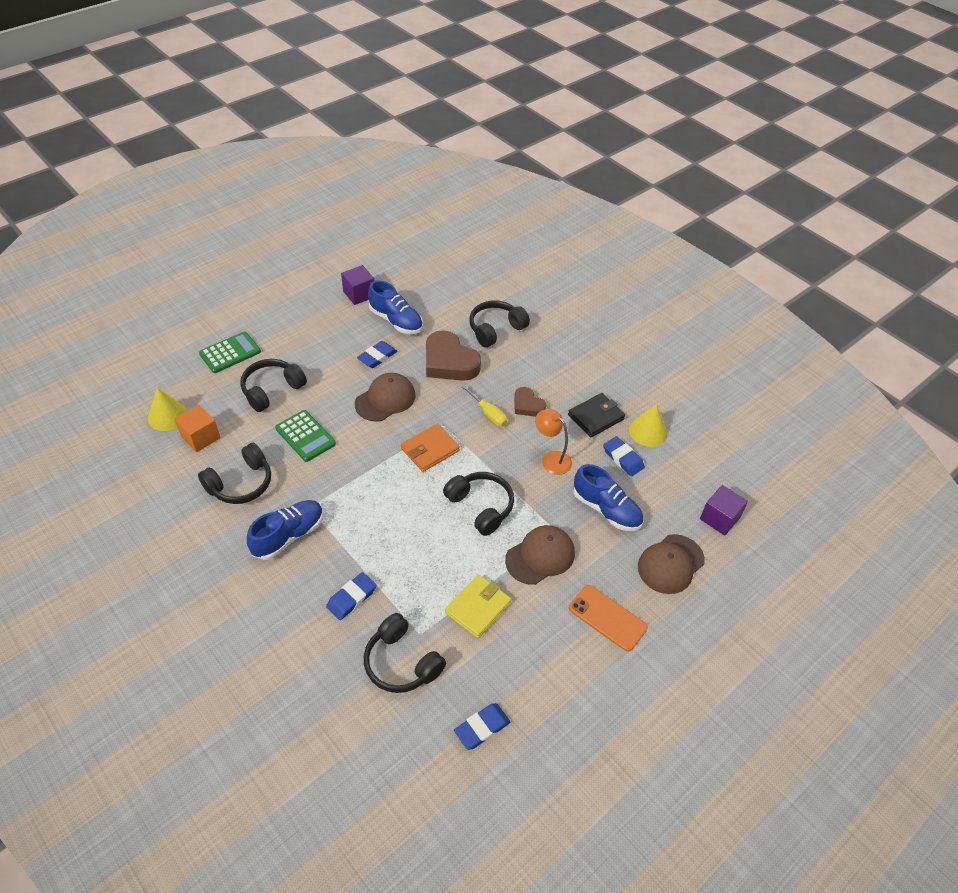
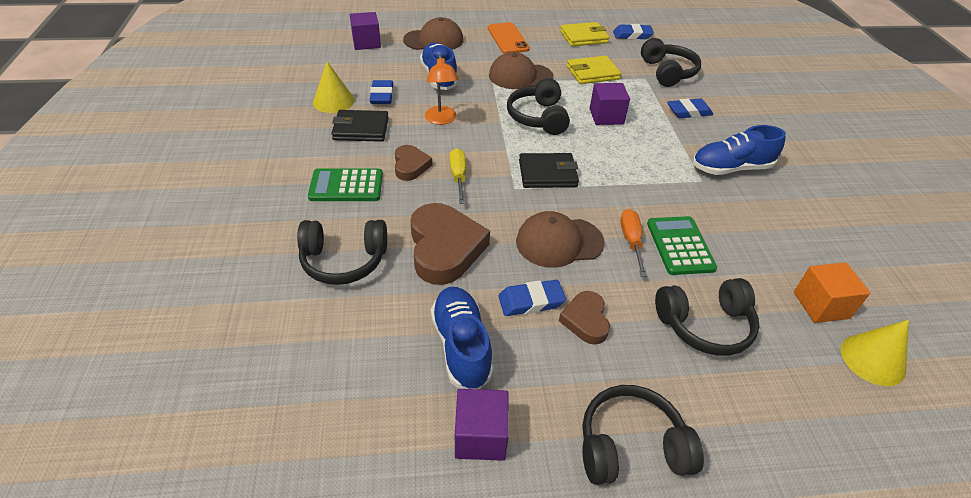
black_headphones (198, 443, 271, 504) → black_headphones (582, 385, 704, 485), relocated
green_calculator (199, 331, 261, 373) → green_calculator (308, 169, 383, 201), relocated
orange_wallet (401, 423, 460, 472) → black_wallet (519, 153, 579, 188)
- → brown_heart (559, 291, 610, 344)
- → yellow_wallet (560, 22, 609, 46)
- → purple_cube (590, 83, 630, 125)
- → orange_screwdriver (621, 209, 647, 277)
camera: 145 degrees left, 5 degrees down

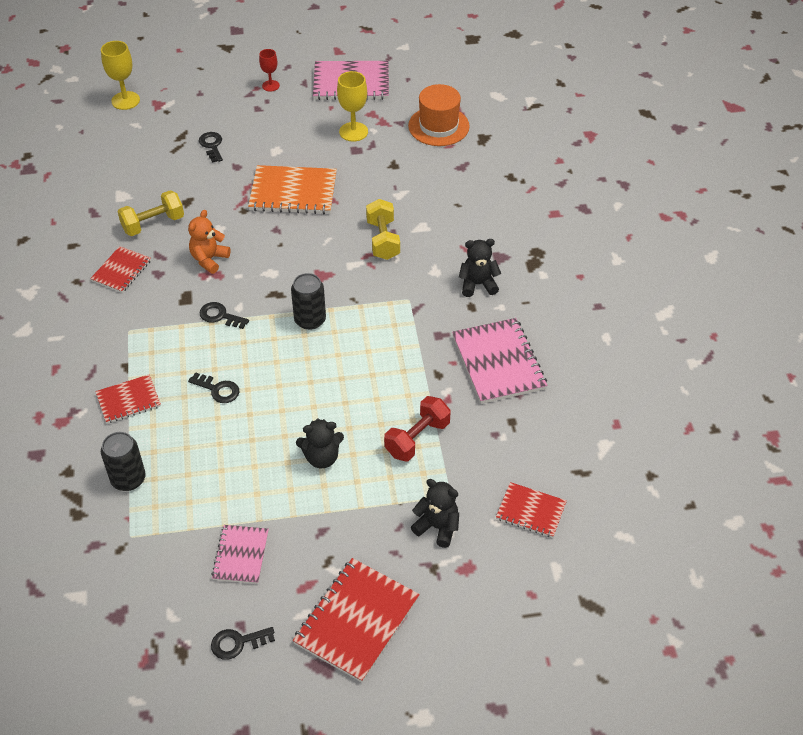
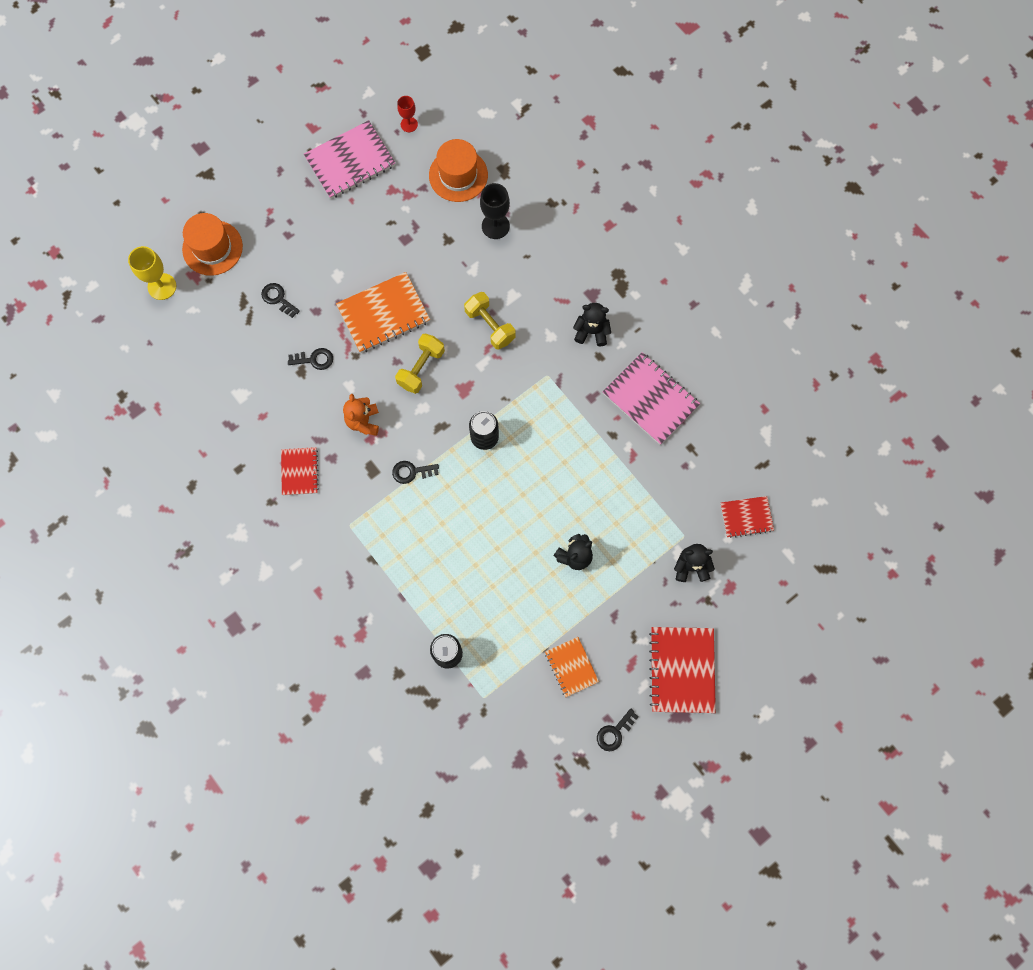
red_notebook (95, 374, 161, 424) → -
yellow_dumbbell (118, 190, 184, 236) → yellow_dumbbell (395, 333, 445, 394), relocated
black_key (188, 372, 239, 403) → black_key (288, 348, 333, 370), relocated
pink_notebook (211, 525, 269, 584) → orange_notebook (545, 637, 599, 697)
red_goblet (259, 49, 280, 92) → red_goblet (397, 96, 418, 132), relocated
yellow_goblet (337, 71, 368, 142) → -
red_dumbbell (384, 396, 451, 462) → -
black_teddy_bear (459, 239, 501, 297) → black_teddy_bear (573, 303, 611, 346), 45 degrees clockwise
- → orange_hat (182, 213, 243, 276)
- → black_goblet (480, 183, 510, 239)
camera: 30 degrees left, 25 degrees up

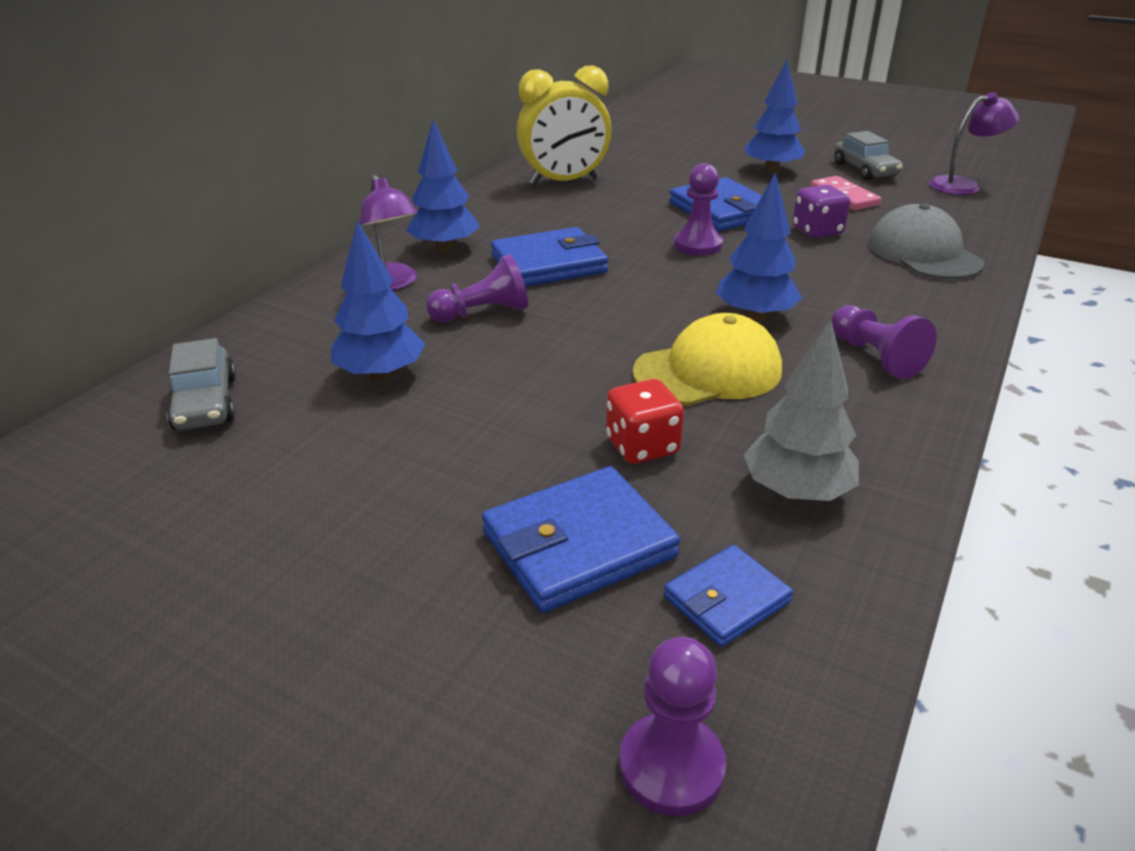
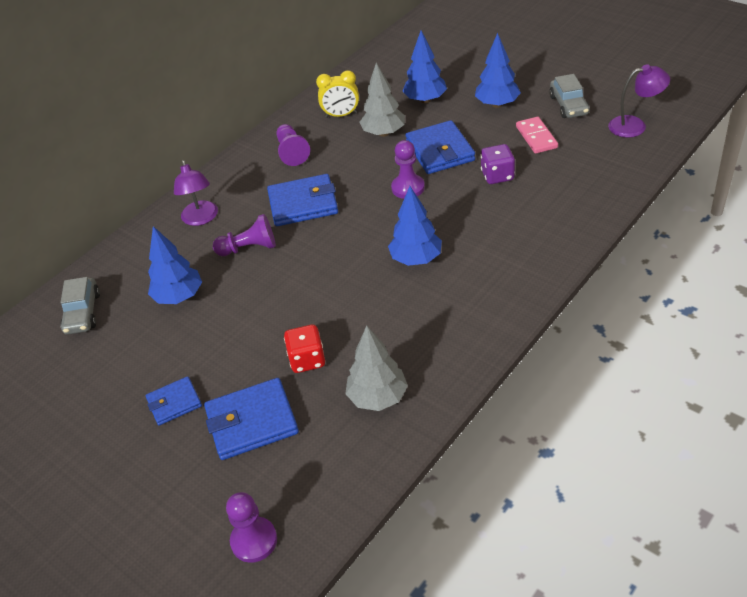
blue_tree (406, 120, 480, 252) → blue_tree (402, 31, 447, 103), relocated
yellow_clock (517, 65, 612, 185) → yellow_clock (316, 70, 359, 118), x0.62
yellow_cap (633, 313, 782, 406) → -
blue_wallet (664, 545, 793, 647) → blue_wallet (146, 376, 202, 426), relocated
purple_pawn (831, 306, 937, 379) → purple_pawn (276, 124, 310, 166), relocated
grey_cap (868, 203, 985, 279) → -
- → grey_tree (360, 63, 405, 137)
camera: 15 degrees right, 10 degrees up

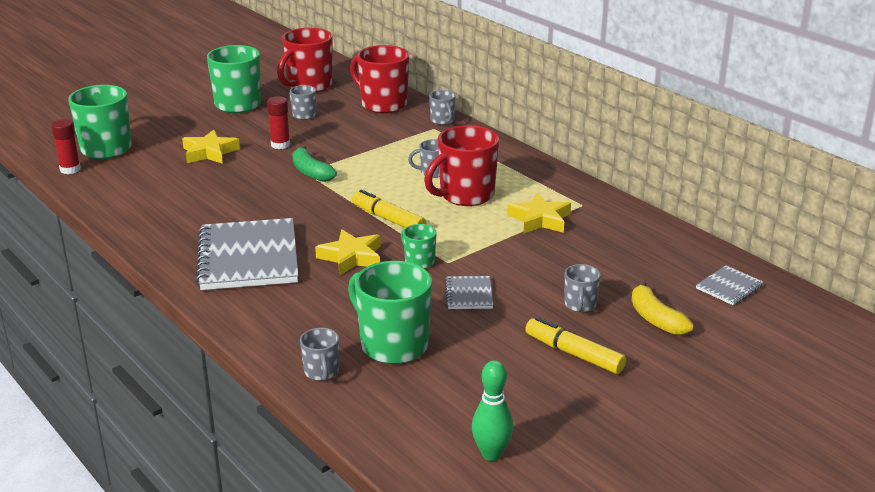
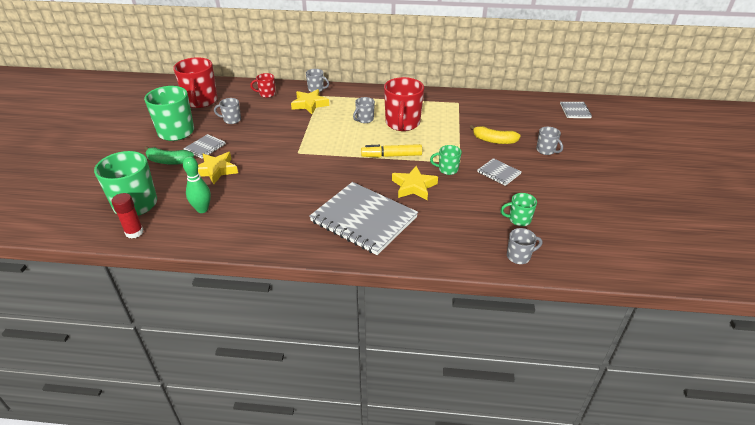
red_glue_stick (267, 96, 290, 149) → -
green_banana (292, 146, 337, 182) → green_banana (144, 146, 194, 165), relocated
grey_mug (300, 328, 339, 381) → grey_mug (507, 228, 543, 264), 45 degrees counterclockwise
green_mug (348, 261, 432, 364) → green_mug (500, 193, 537, 226), x0.50
red_mug (350, 45, 409, 113) → red_mug (250, 73, 276, 98), x0.50
green_bowling_pin (472, 360, 513, 461) → green_bowling_pin (183, 156, 211, 213), relocated
yellow_star (507, 193, 571, 233) → yellow_star (291, 89, 329, 114), relocated
yellow_marker (525, 317, 626, 374) → -
yellow_banana (631, 281, 694, 335) → yellow_banana (470, 125, 521, 144), relocated
- → grey_notebook (183, 134, 226, 159)
camera: 45 degrees left, 10 degrees up

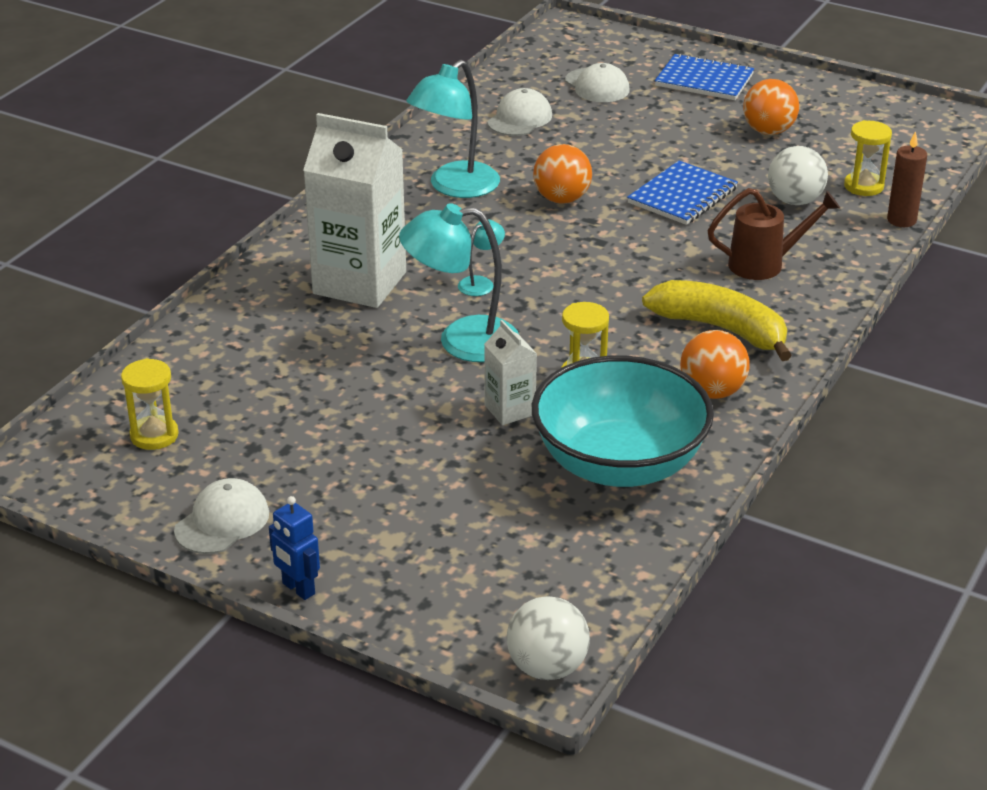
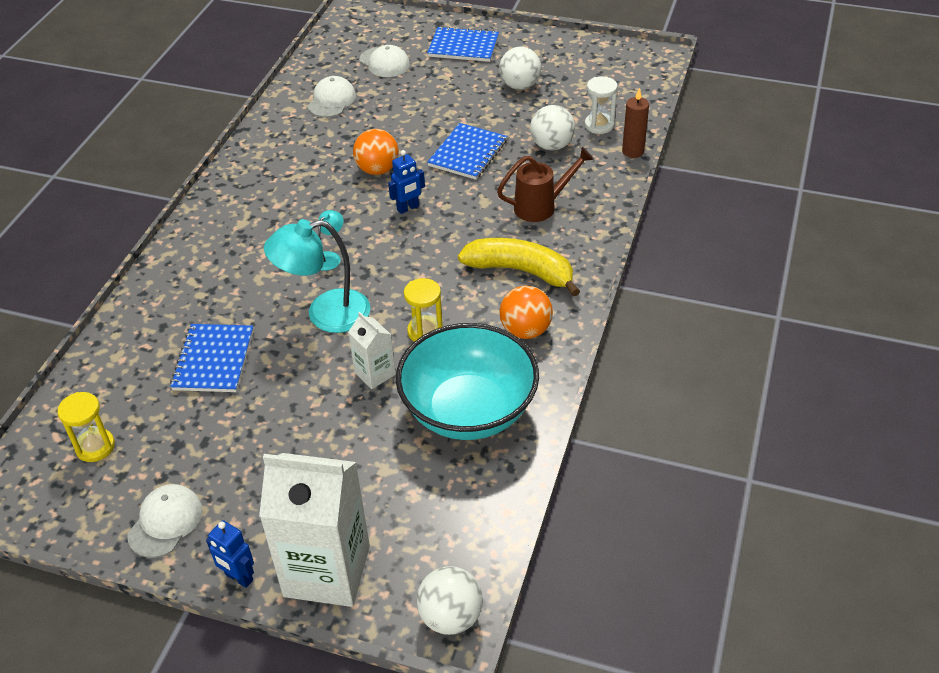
white_carton (303, 113, 406, 308) → white_carton (259, 453, 370, 607), relocated
turquoise_lamp (406, 60, 500, 198) → -
orange_ball (743, 79, 799, 135) → white_ball (499, 47, 541, 90)
yellow_hourglass (844, 120, 892, 196) → white_hourglass (585, 76, 618, 134)
- → blue_notebook (170, 324, 254, 392)
- → blue_robot (388, 150, 425, 214)
camera: 10 degrees left, 10 degrees up

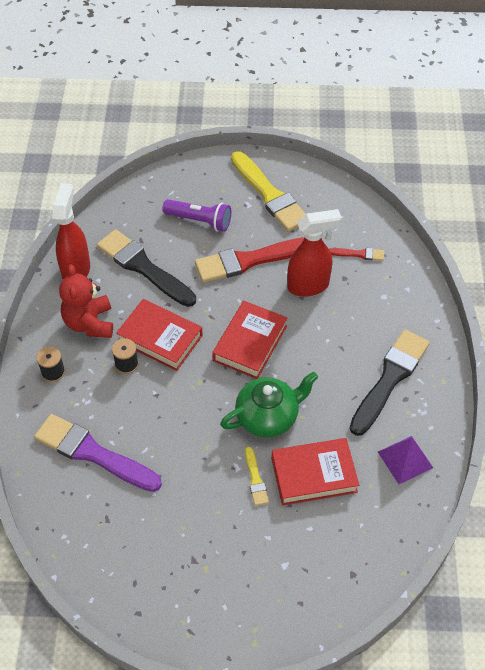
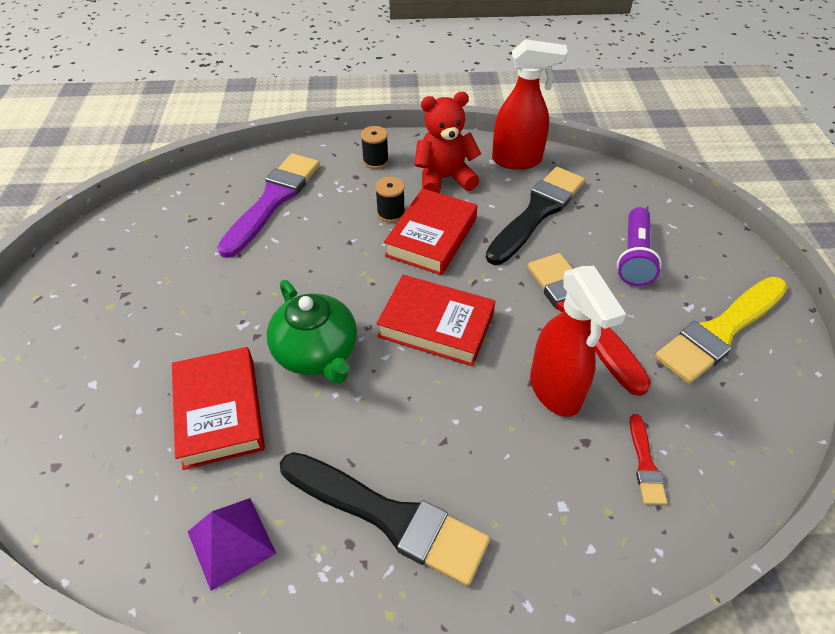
yellow_brush (245, 446, 269, 506) → -
camera: 85 degrees right, 5 degrees down

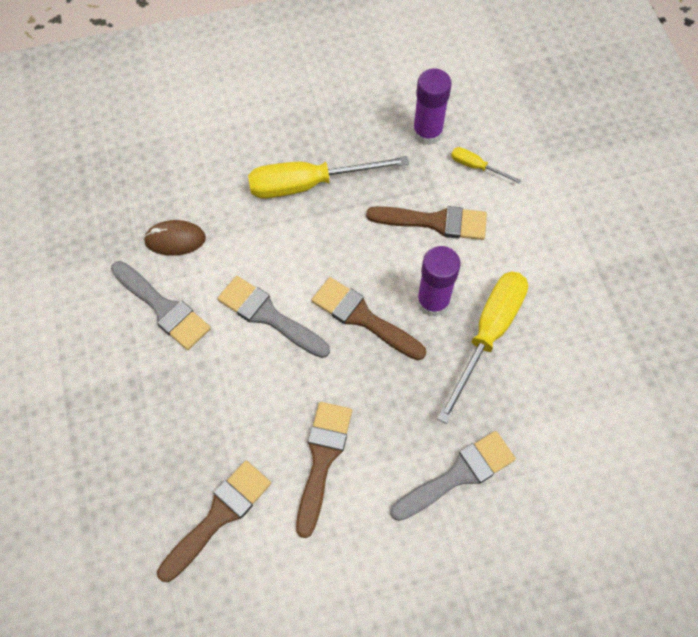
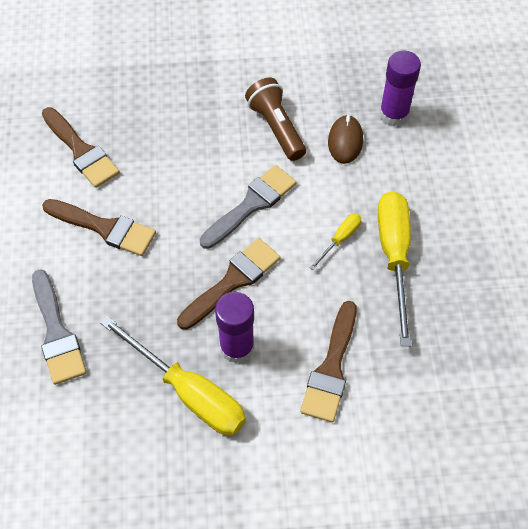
grey_brush (111, 261, 211, 350) → brown_flashlight (245, 78, 306, 161)
purple_glue_stick (413, 69, 451, 145) → purple_glue_stick (379, 51, 421, 126), relocated
yellow_screwdriver (451, 147, 522, 184) → yellow_screwdriver (309, 214, 361, 270), relocated
camera: 100 degrees right, 5 degrees down

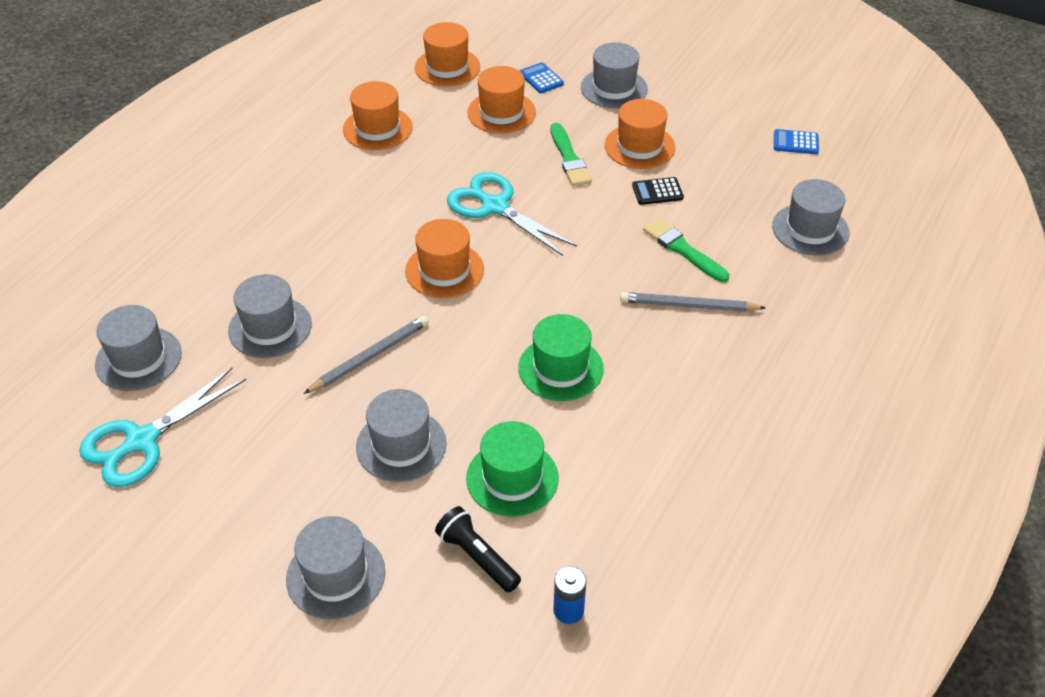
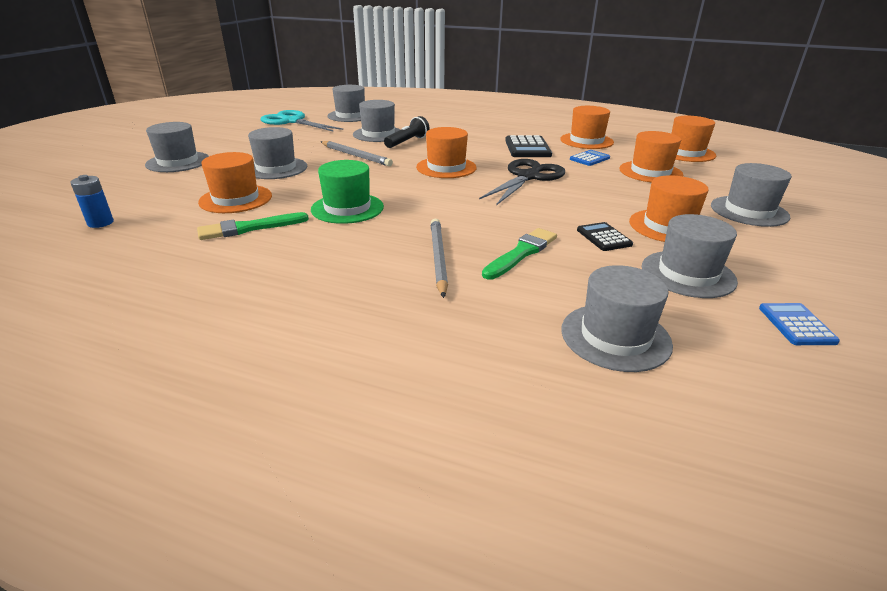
black_flashlight (435, 506, 521, 593) → black_flashlight (384, 116, 430, 148), relocated
turquoise_scissors (447, 172, 577, 256) → black_scissors (479, 159, 565, 205)
green_hat (466, 421, 559, 517) → orange_hat (198, 152, 272, 213)
blue_calculator (520, 62, 564, 93) → blue_calculator (570, 150, 610, 166), relocated
green_brush (550, 123, 592, 186) → green_brush (197, 212, 309, 240), relocated
- → black_calculator (505, 135, 552, 157)
- → grey_hat (642, 214, 738, 298)
camera: 80 degrees right, 15 degrees down

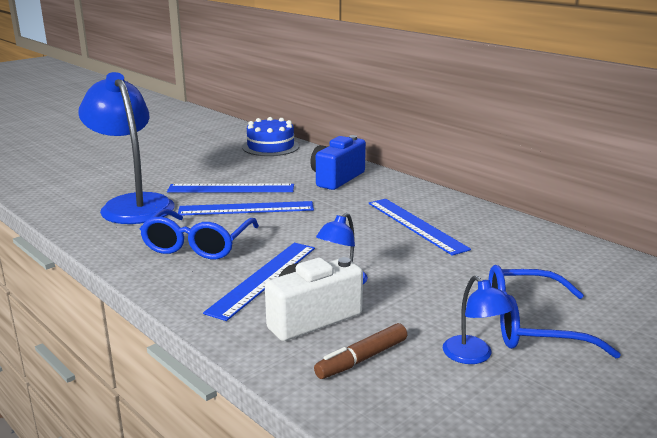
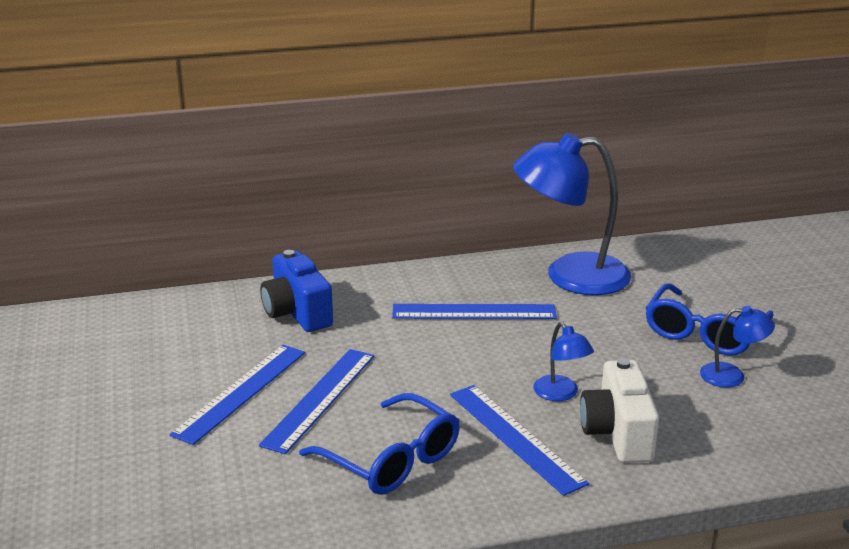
blue_lamp (78, 72, 175, 224) → blue_lamp (513, 133, 631, 295), relocated
blue_cake (242, 117, 299, 156) → -
brown_marker (314, 323, 407, 379) → -
camera: 60 degrees left, 5 degrees up

